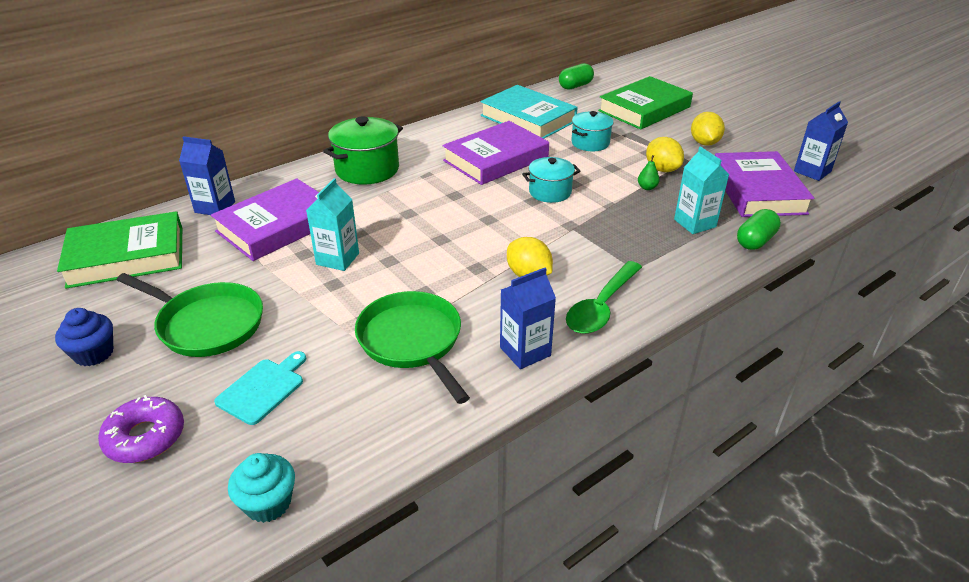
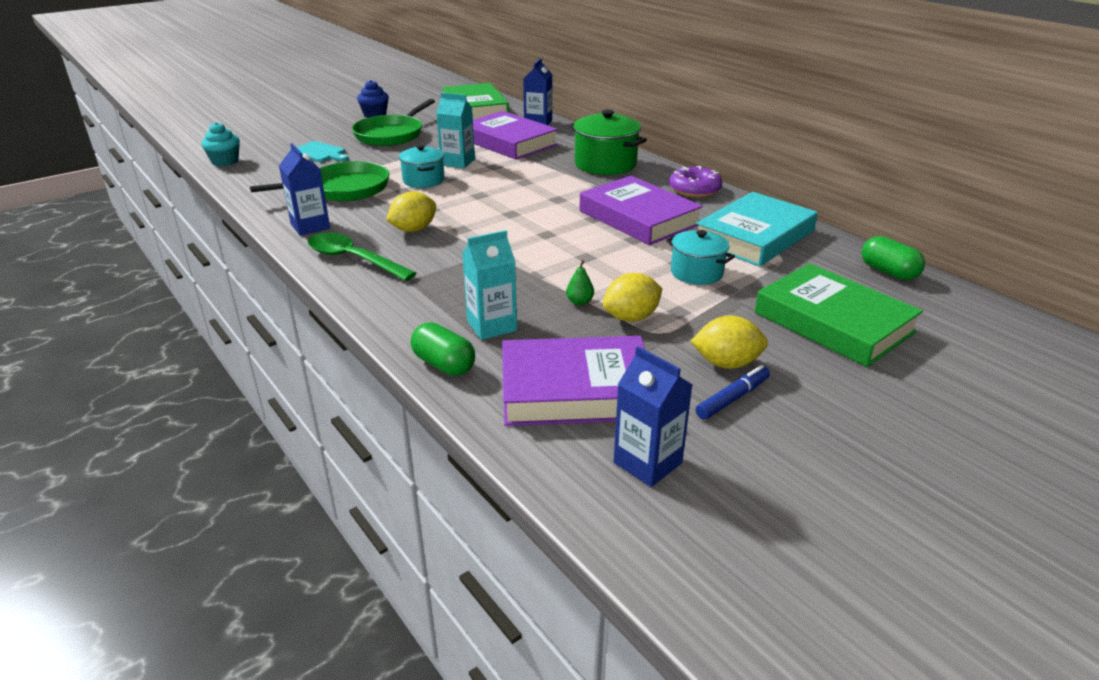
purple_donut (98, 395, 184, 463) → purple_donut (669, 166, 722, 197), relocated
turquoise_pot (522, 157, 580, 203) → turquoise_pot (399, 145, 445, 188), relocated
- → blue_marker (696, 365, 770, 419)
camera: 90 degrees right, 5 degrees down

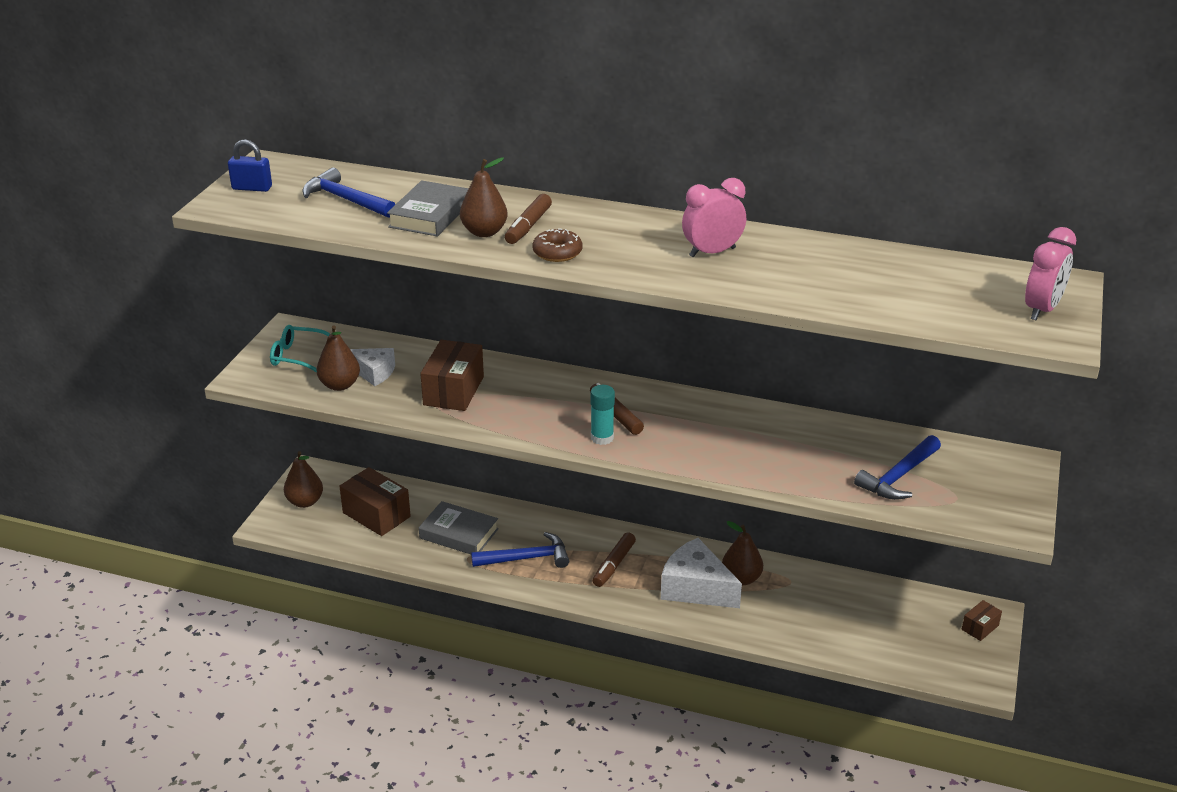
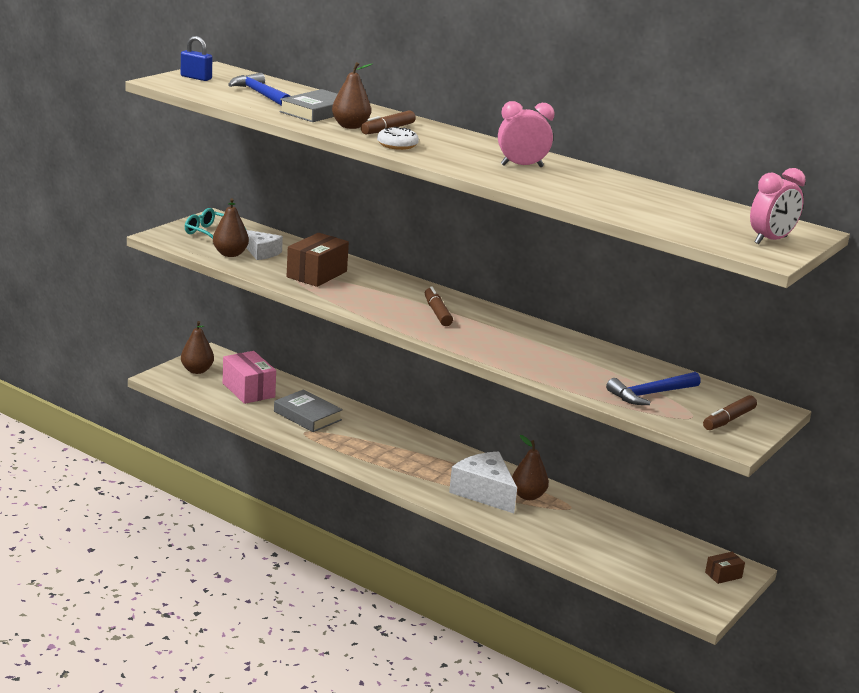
brown_box (339, 467, 411, 536) → pink_box (223, 351, 276, 404)
blue_hammer (471, 532, 569, 568) → -
brown_donut (532, 228, 583, 262) → white_donut (377, 127, 419, 150)
turquoise_glue_stick (590, 385, 615, 445) → -
brown_marker (593, 532, 636, 587) → brown_marker (703, 395, 757, 430), relocated
camera: 15 degrees right, 10 degrees down

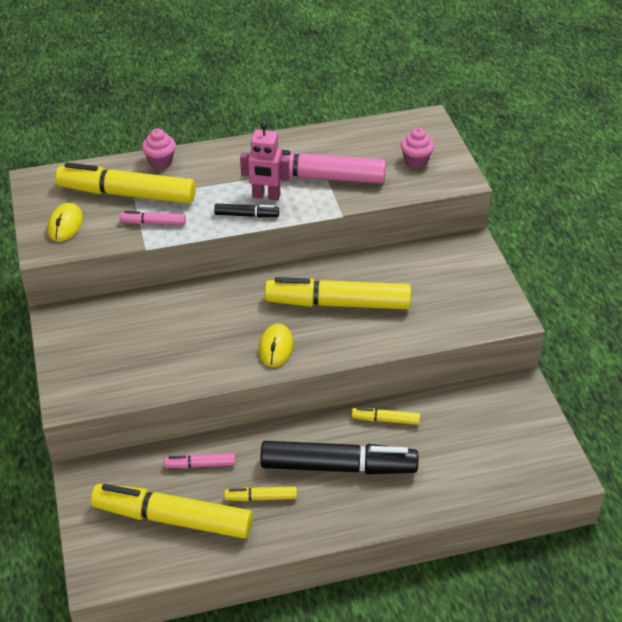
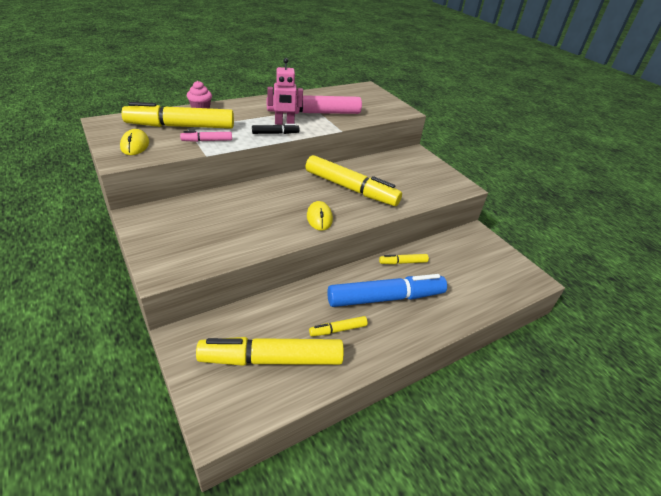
pink_marker (164, 453, 236, 468) → -
black_marker (260, 441, 418, 474) → blue_marker (327, 274, 447, 307)
yellow_marker (265, 277, 411, 309) → yellow_marker (306, 155, 402, 206), 135 degrees counterclockwise
pink_cupcake (400, 128, 434, 168) → -
camera: 20 degrees left, 5 degrees down

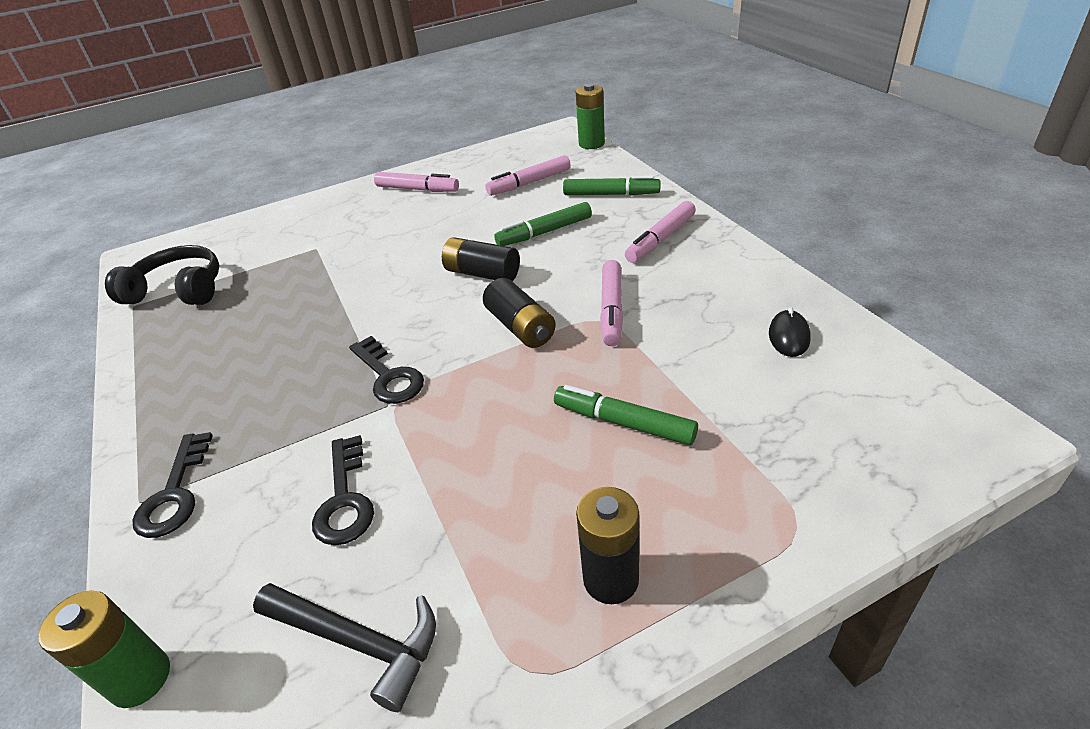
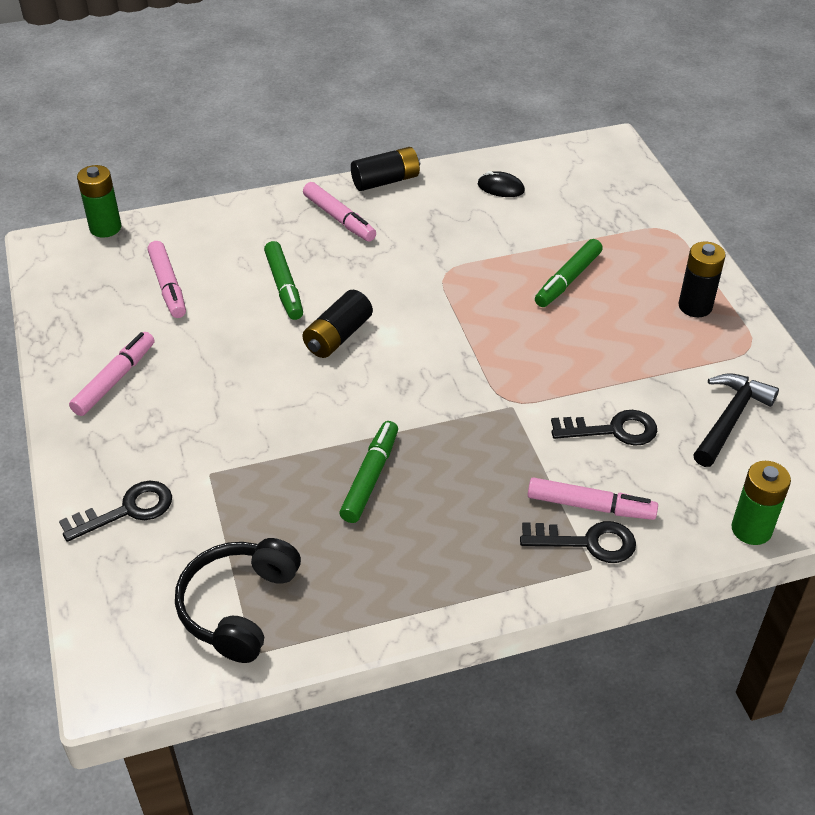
black_key (349, 336, 424, 404) → black_key (59, 481, 172, 542), relocated
black_battery (483, 278, 556, 348) → black_battery (351, 147, 420, 191), relocated
green_marker (563, 175, 661, 196) → green_marker (339, 421, 398, 523), relocated
pink_marker (600, 260, 623, 346) → pink_marker (528, 477, 658, 520), relocated
camera: 85 degrees left, 5 degrees up

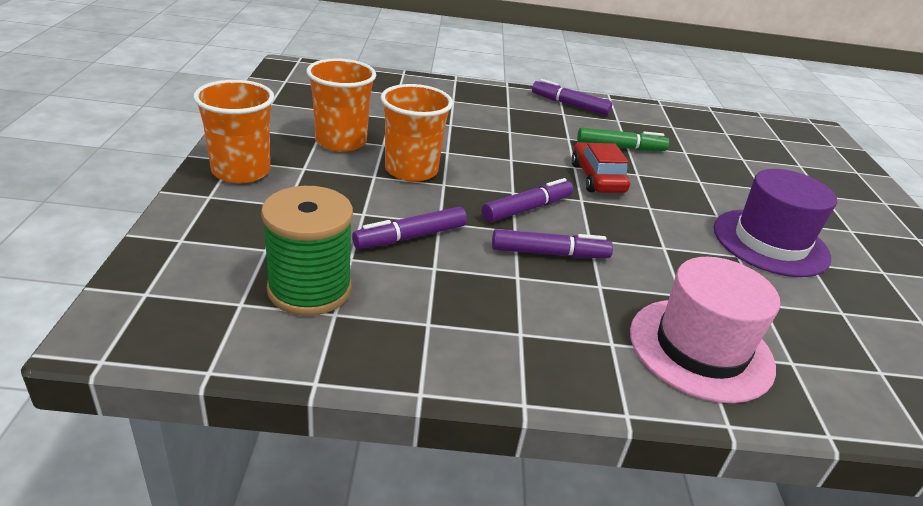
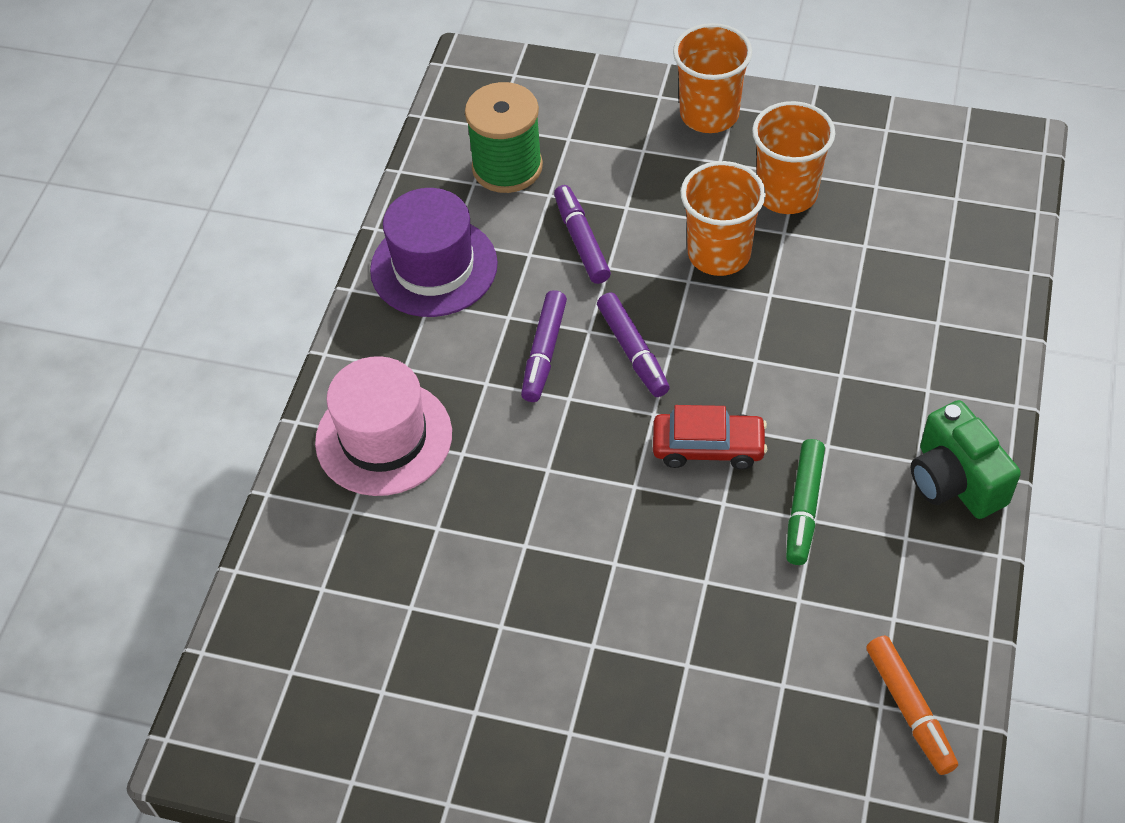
purple_marker (532, 79, 612, 115) → green_camera (911, 400, 1021, 519)
purple_hat (714, 169, 837, 277) → purple_hat (370, 188, 498, 317), relocated
- → orange_marker (866, 636, 958, 775)
camera: 110 degrees right, 20 degrees up

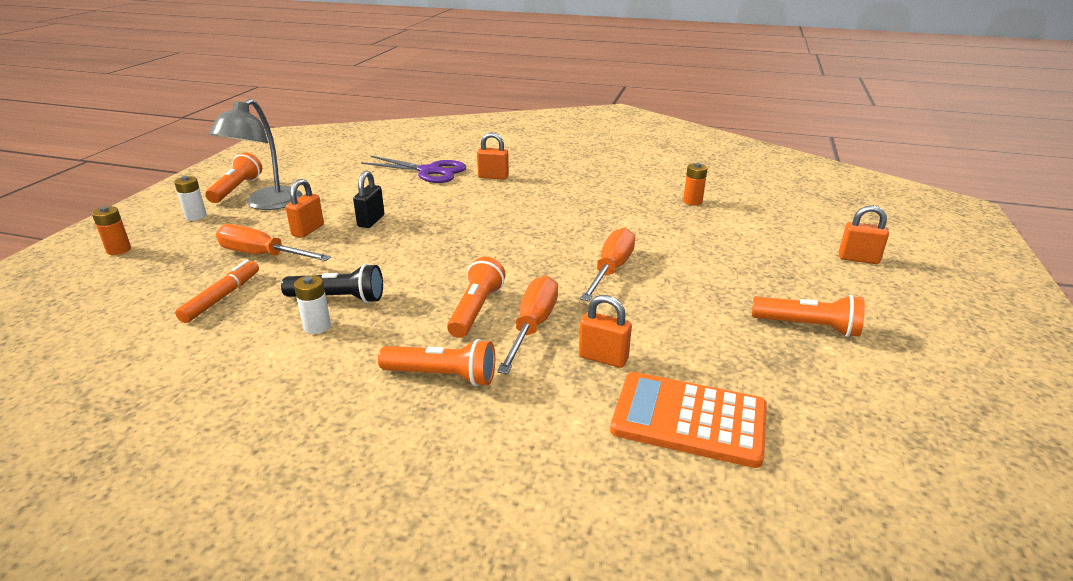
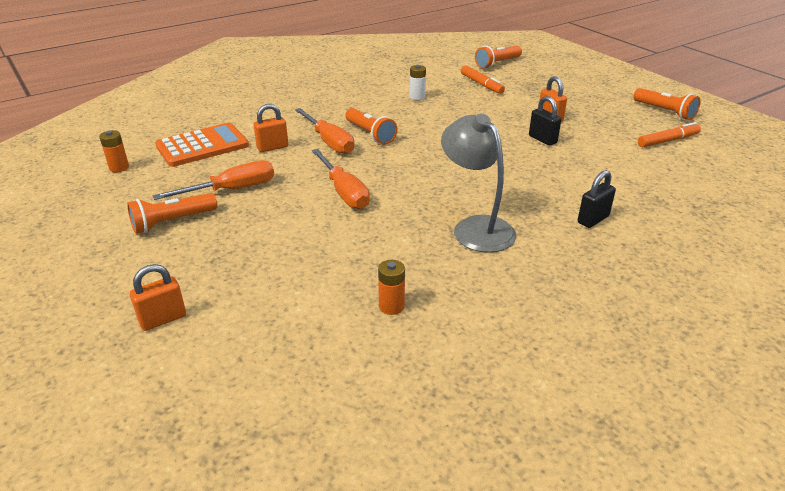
orange_battery (92, 206, 131, 255) → orange_battery (99, 130, 129, 173), relocated
white_battery (174, 176, 207, 221) → -
grey_lamp (208, 99, 303, 210) → grey_lamp (441, 113, 516, 253), relocated
orange_screwdriver (216, 224, 331, 261) → orange_screwdriver (153, 160, 274, 200), relocated
black_flashlight (281, 264, 383, 303) → -
purple_scissors (361, 156, 466, 183) → -
orange_flashlight (378, 339, 495, 386) → orange_flashlight (475, 46, 522, 69), relocated
orange_padlock (477, 132, 509, 180) → black_padlock (578, 170, 616, 228)
- → orange_marker (638, 122, 701, 147)
camera: 130 degrees right, 5 degrees up

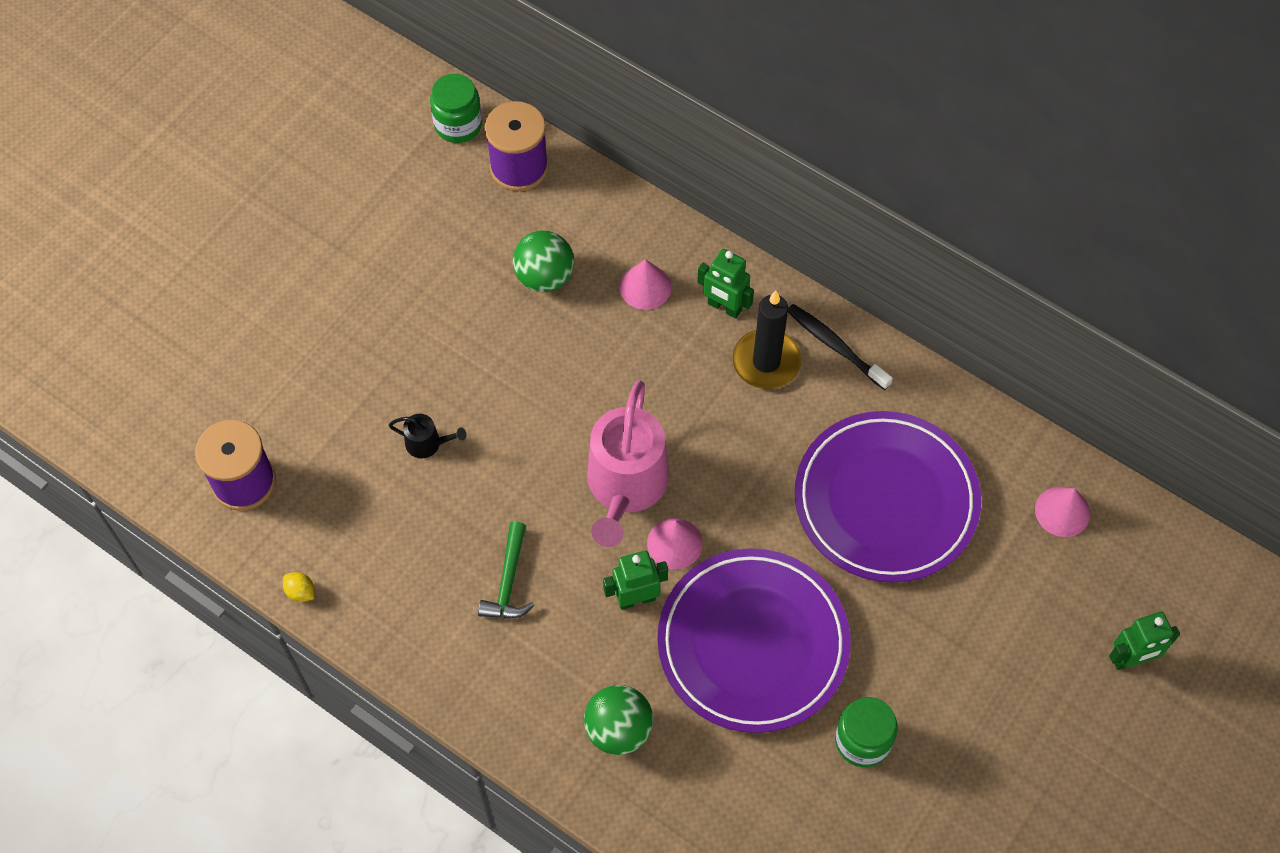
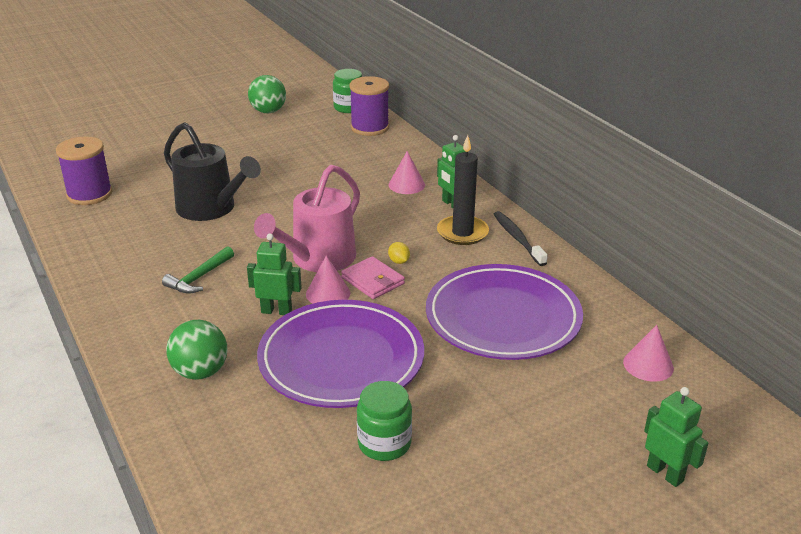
yellow_lemon (283, 572, 314, 602) → yellow_lemon (388, 242, 410, 264), relocated
black_watering_can (389, 414, 466, 458) → black_watering_can (164, 122, 261, 221), x2.33
green_ball (513, 231, 574, 292) → green_ball (248, 75, 286, 113), relocated
green_robot (1109, 612, 1180, 670) → green_robot (644, 387, 709, 487), 135 degrees counterclockwise
- → pink_wallet (341, 256, 405, 299)
camera: 25 degrees right, 30 degrees down

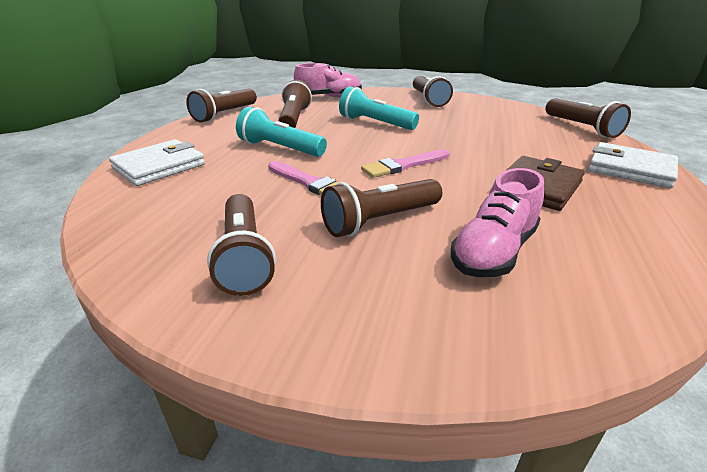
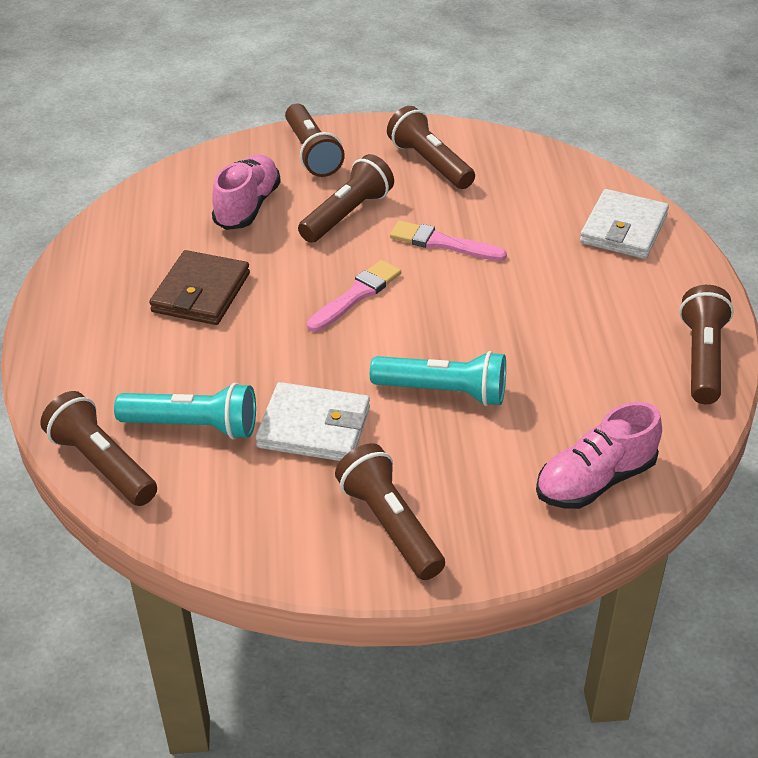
turquoise_flashlight (236, 107, 327, 157) → turquoise_flashlight (114, 383, 256, 439), relocated
brown_flashlight (279, 80, 312, 128) → brown_flashlight (285, 103, 345, 177), relocated
white_wallet (588, 142, 678, 188) → white_wallet (255, 382, 370, 461), relocated
camera: 160 degrees right, 10 degrees up

